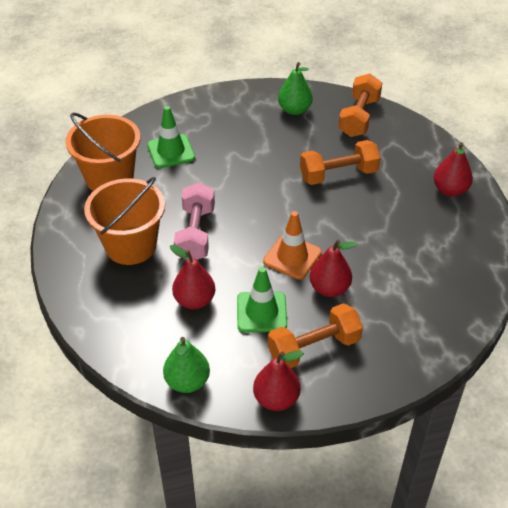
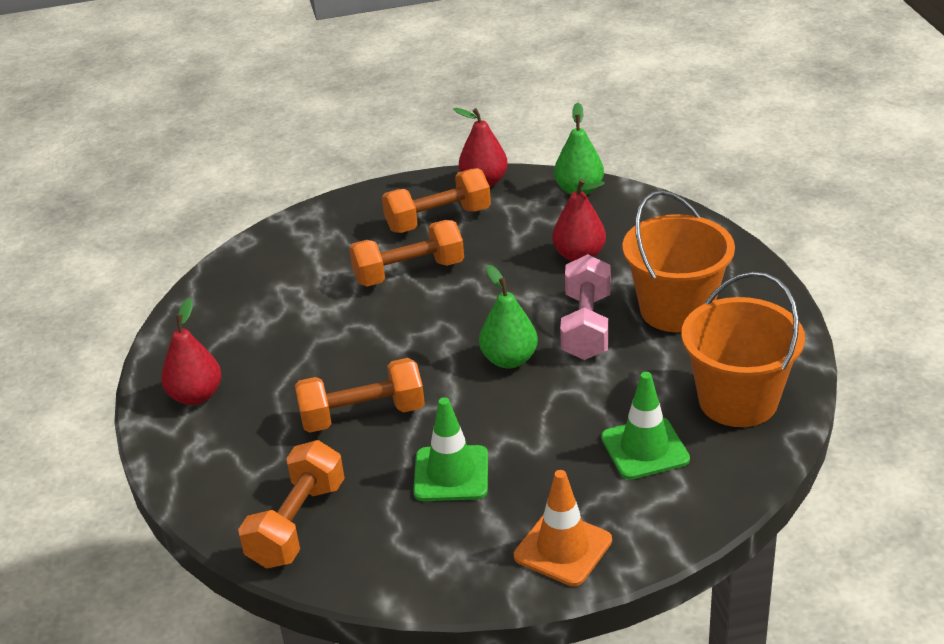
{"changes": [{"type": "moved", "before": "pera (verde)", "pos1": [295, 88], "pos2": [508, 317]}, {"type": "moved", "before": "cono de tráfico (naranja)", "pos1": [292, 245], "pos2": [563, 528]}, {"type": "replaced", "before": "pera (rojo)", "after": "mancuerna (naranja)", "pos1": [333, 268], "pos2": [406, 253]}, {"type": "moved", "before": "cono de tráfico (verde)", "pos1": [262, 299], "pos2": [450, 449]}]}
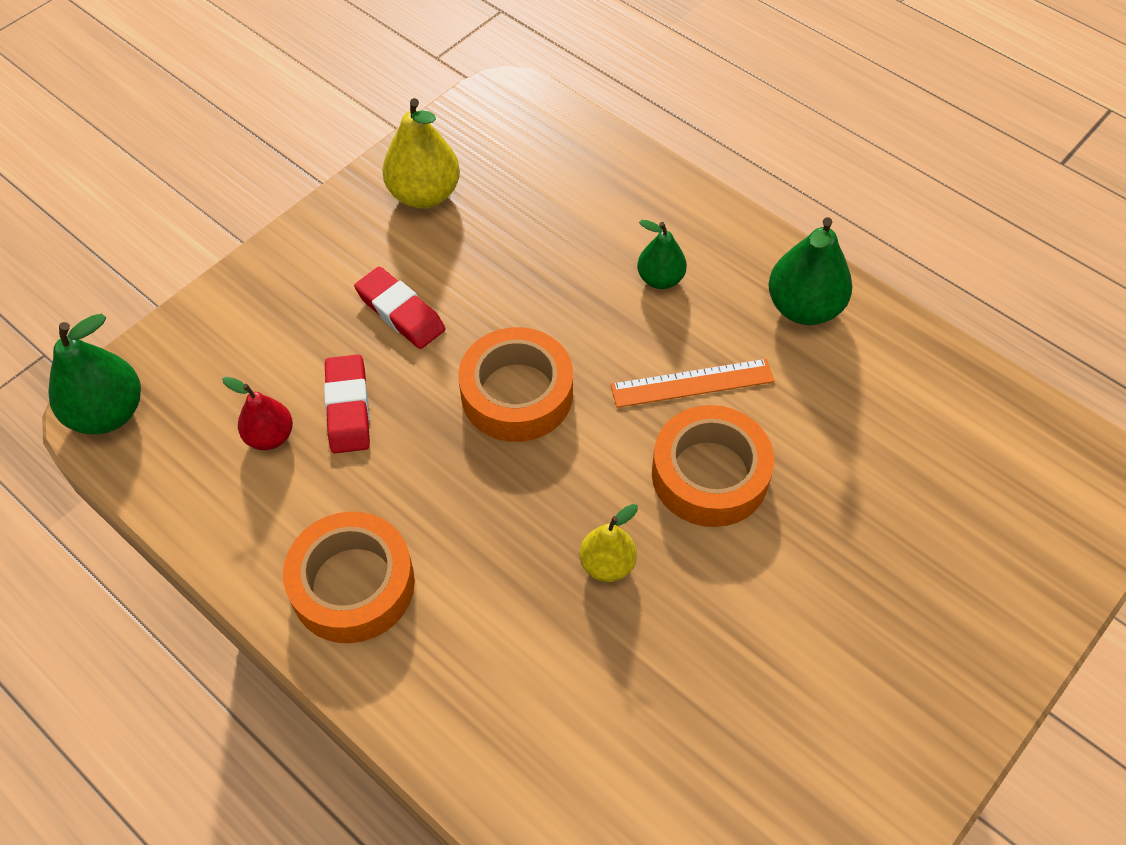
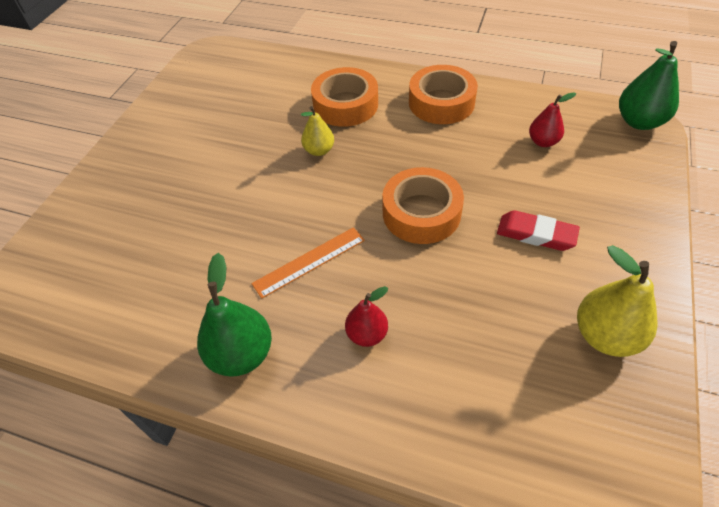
{"changes": [{"type": "recoloured", "before": "pera (verde)", "after": "pera (rojo)", "pos1": [662, 254], "pos2": [366, 316]}, {"type": "removed", "before": "goma de borrar (rojo)", "pos1": [347, 403]}, {"type": "moved", "before": "cinta adhesiva (naranja)", "pos1": [713, 466], "pos2": [344, 97]}]}
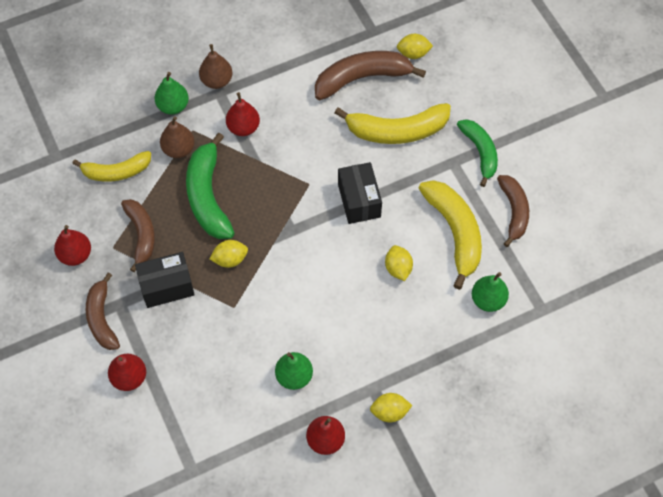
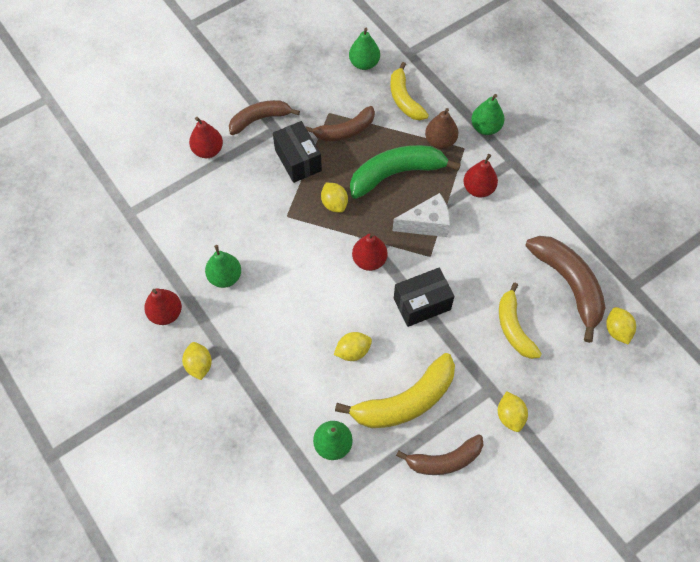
{"changes": [{"type": "removed", "before": "pera (marrón)", "pos1": [215, 66]}, {"type": "resized", "before": "plátano (amarillo)", "pos1": [393, 123], "pos2": [520, 321], "scale": 0.66}, {"type": "replaced", "before": "plátano (verde)", "after": "limón (amarillo)", "pos1": [477, 153], "pos2": [513, 411]}, {"type": "moved", "before": "pera (rojo)", "pos1": [72, 245], "pos2": [370, 252]}, {"type": "added", "after": "pera (verde)", "pos2": [364, 48]}, {"type": "added", "after": "queso (blanco)", "pos2": [421, 215]}]}
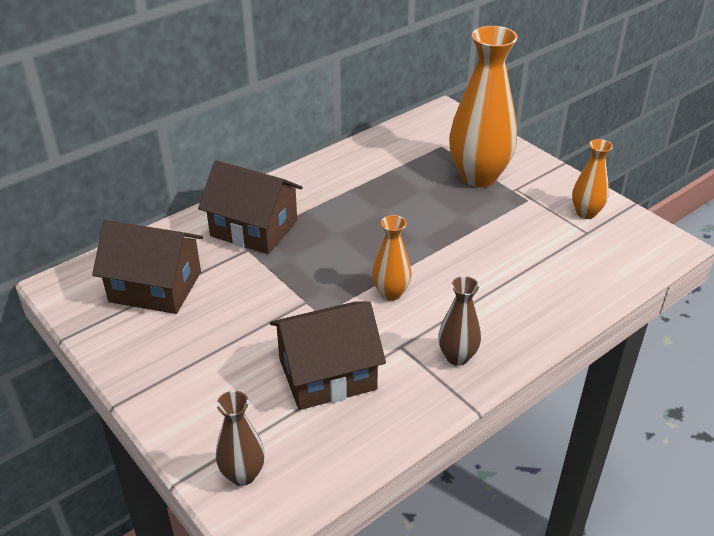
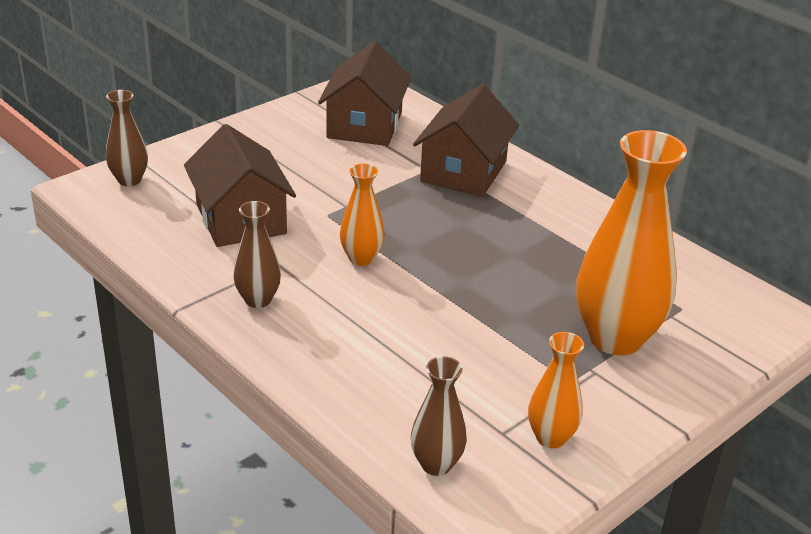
{"changes": [{"type": "added", "after": "florero (marrón)", "pos2": [439, 416]}]}
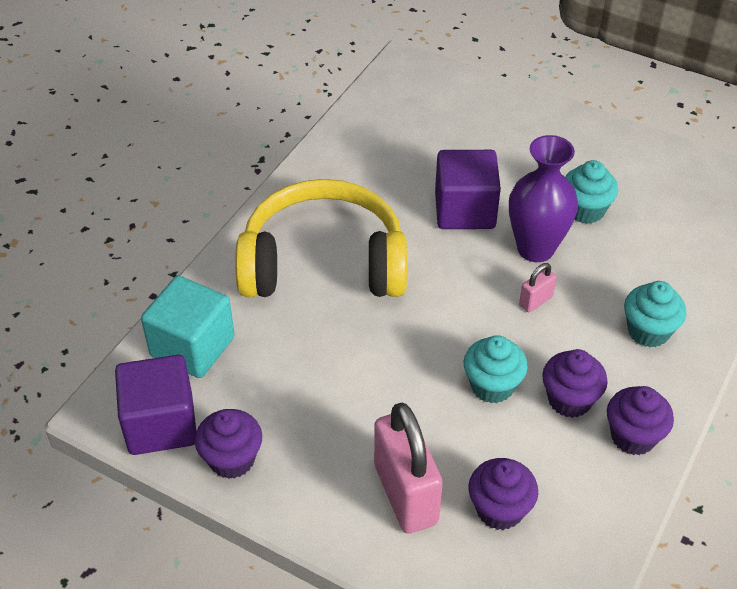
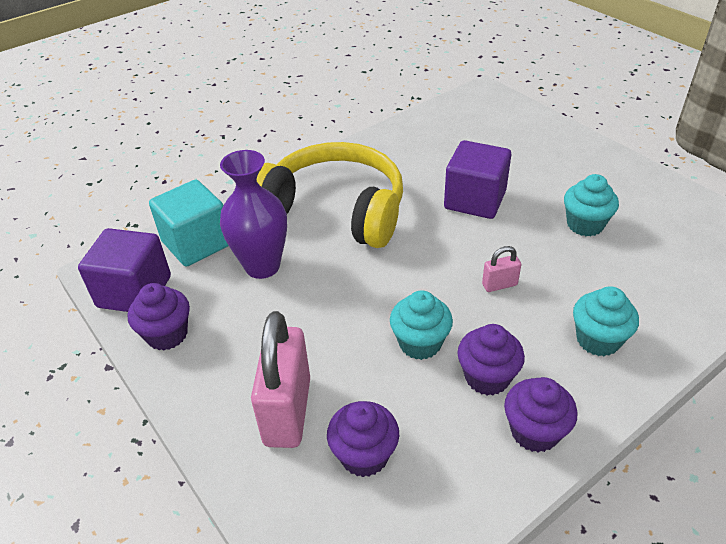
{"changes": [{"type": "moved", "before": "florero (morado)", "pos1": [543, 198], "pos2": [253, 214]}]}
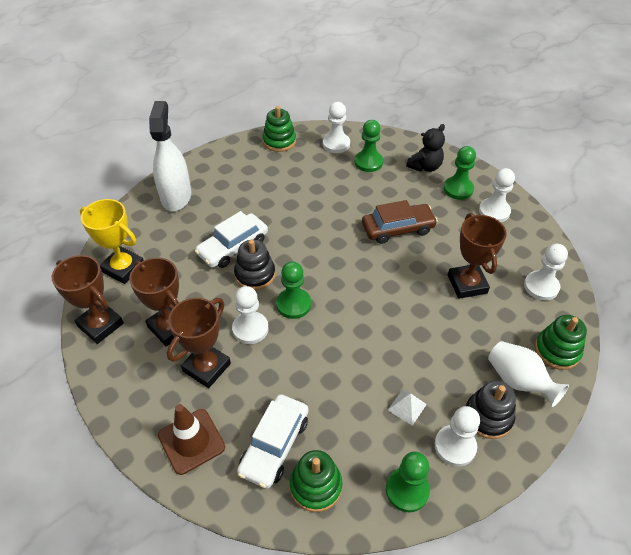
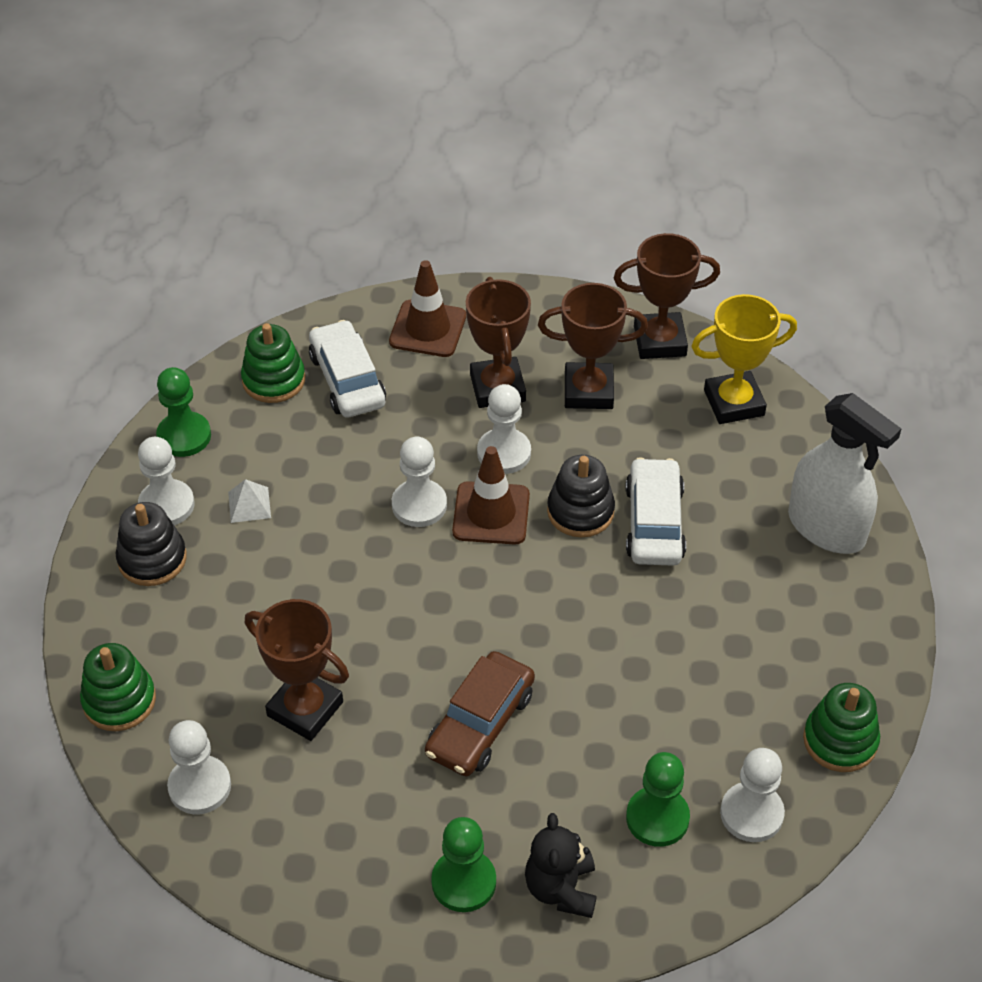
{"changes": [{"type": "moved", "before": "peón (blanco)", "pos1": [497, 195], "pos2": [419, 482]}, {"type": "replaced", "before": "peón (verde)", "after": "cono de tráfico (marrón)", "pos1": [293, 290], "pos2": [491, 495]}, {"type": "removed", "before": "florero (blanco)", "pos1": [528, 374]}]}
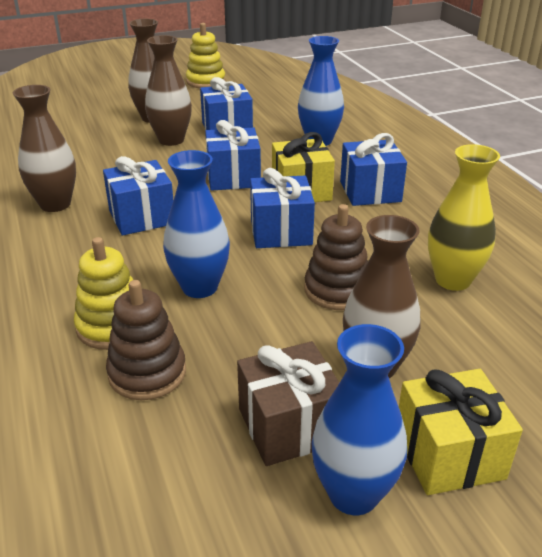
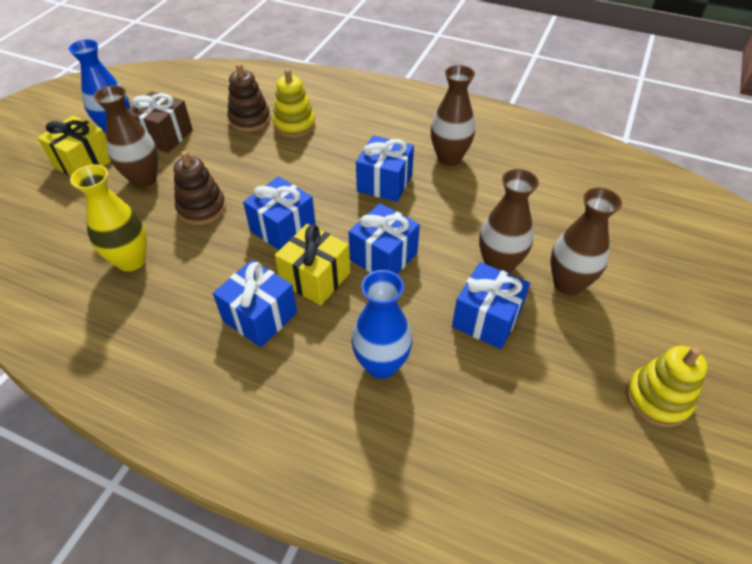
{"changes": [{"type": "removed", "before": "florero (azul)", "pos1": [196, 224]}]}
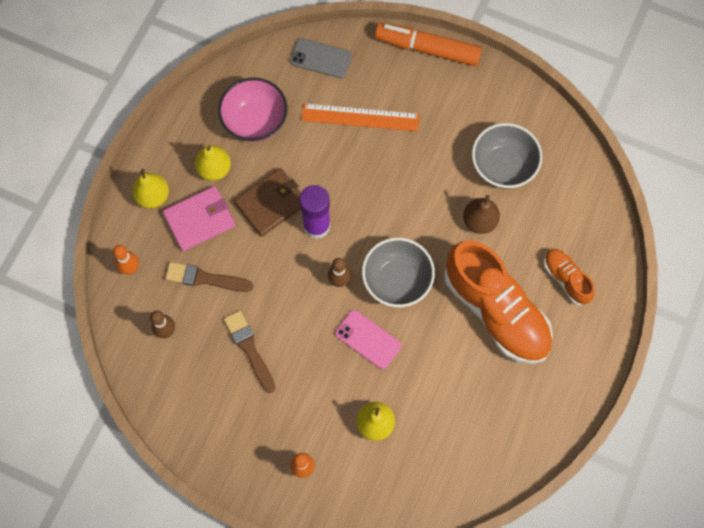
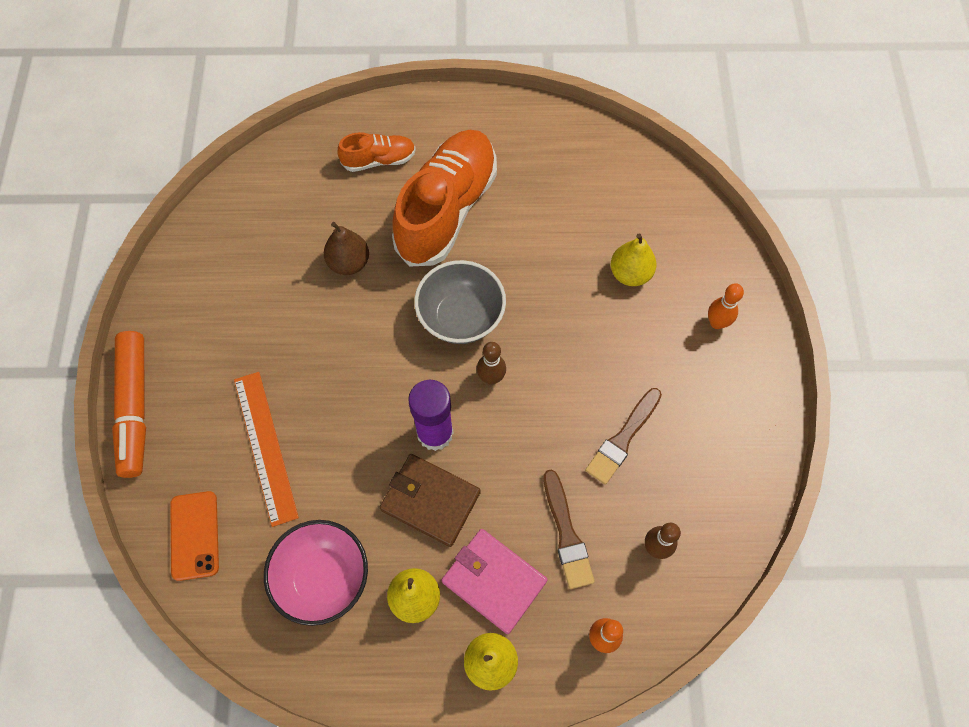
{"changes": [{"type": "recoloured", "before": "móvil (gris)", "after": "móvil (naranja)", "pos1": [321, 58], "pos2": [194, 536]}, {"type": "removed", "before": "cuenco (gris)", "pos1": [507, 156]}, {"type": "turned", "before": "zapato (naranja)", "pos1": [569, 277], "pos2": [376, 152], "turn": -135}, {"type": "removed", "before": "móvil (rosa)", "pos1": [368, 339]}]}
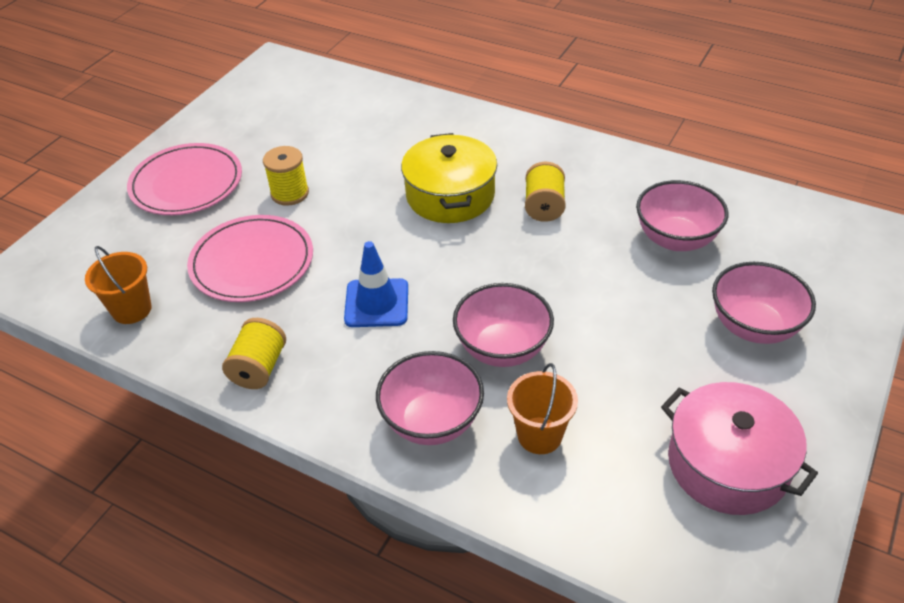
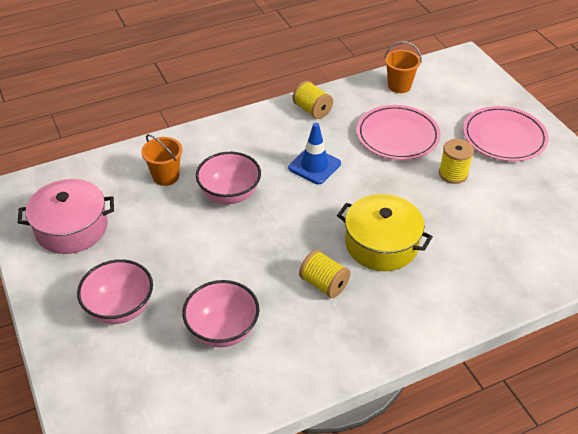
{"changes": [{"type": "removed", "before": "cuenco (rosa)", "pos1": [430, 398]}]}
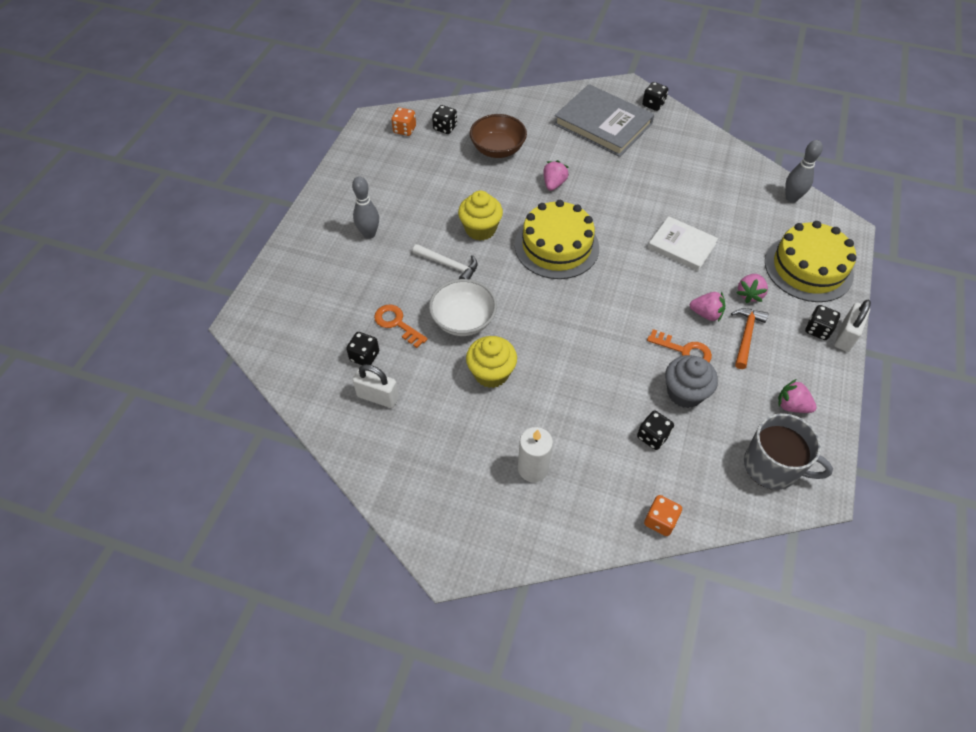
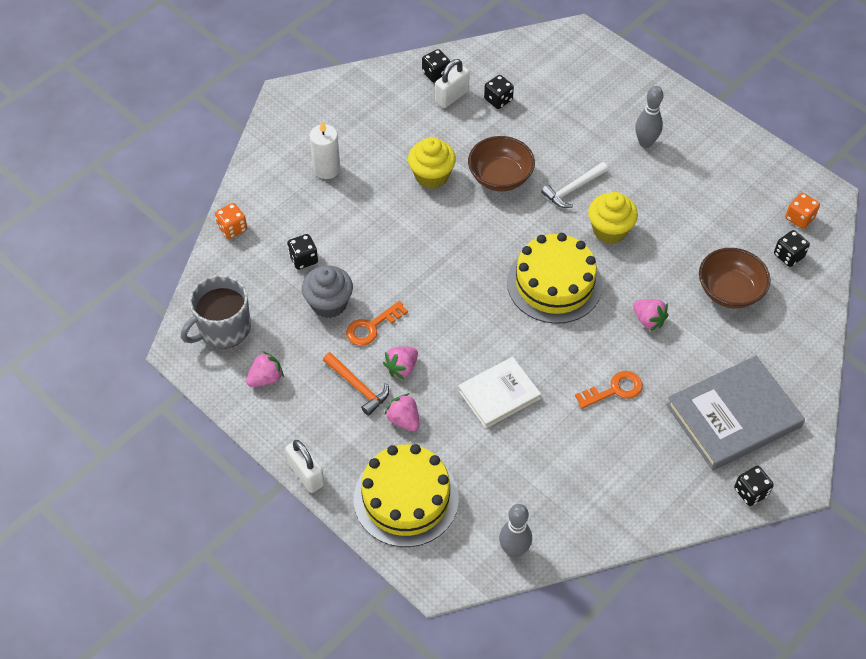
{"changes": [{"type": "recoloured", "before": "cuenco (blanco)", "after": "cuenco (marrón)", "pos1": [463, 307], "pos2": [501, 163]}, {"type": "moved", "before": "llave (naranja)", "pos1": [401, 326], "pos2": [609, 390]}, {"type": "moved", "before": "dado (negro)", "pos1": [822, 322], "pos2": [436, 66]}]}
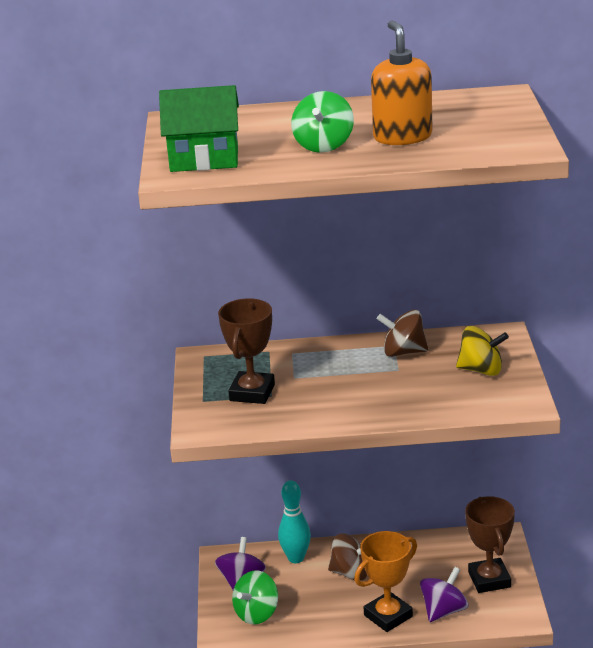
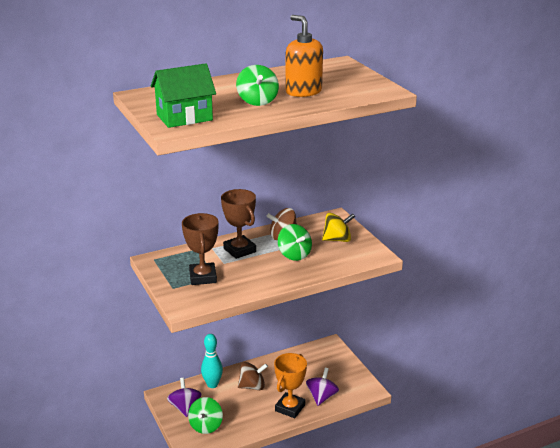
{"changes": [{"type": "moved", "before": "trofeo (marrón)", "pos1": [490, 544], "pos2": [238, 224]}, {"type": "added", "after": "peonza (verde)", "pos2": [295, 242]}]}
